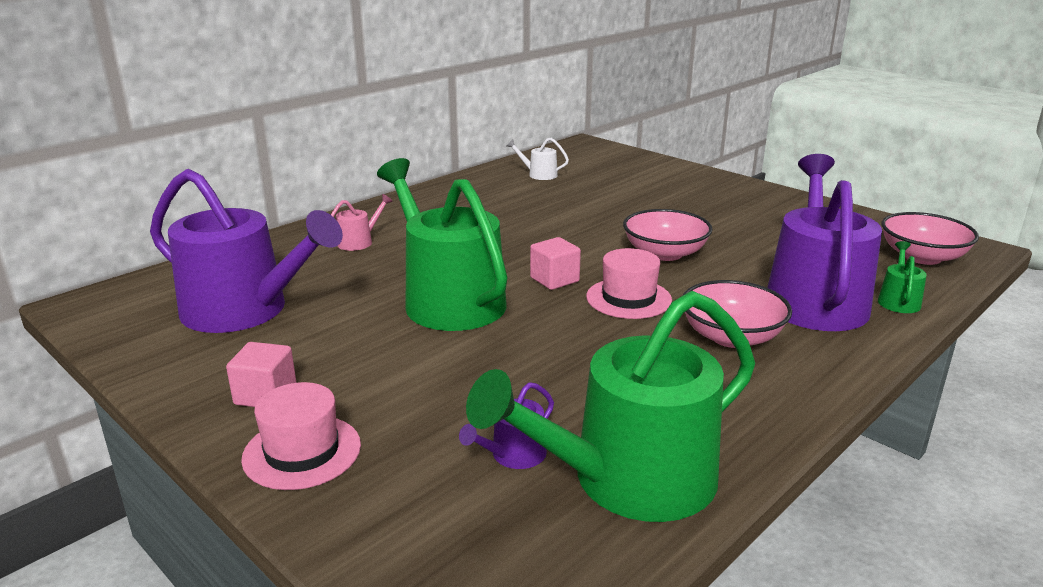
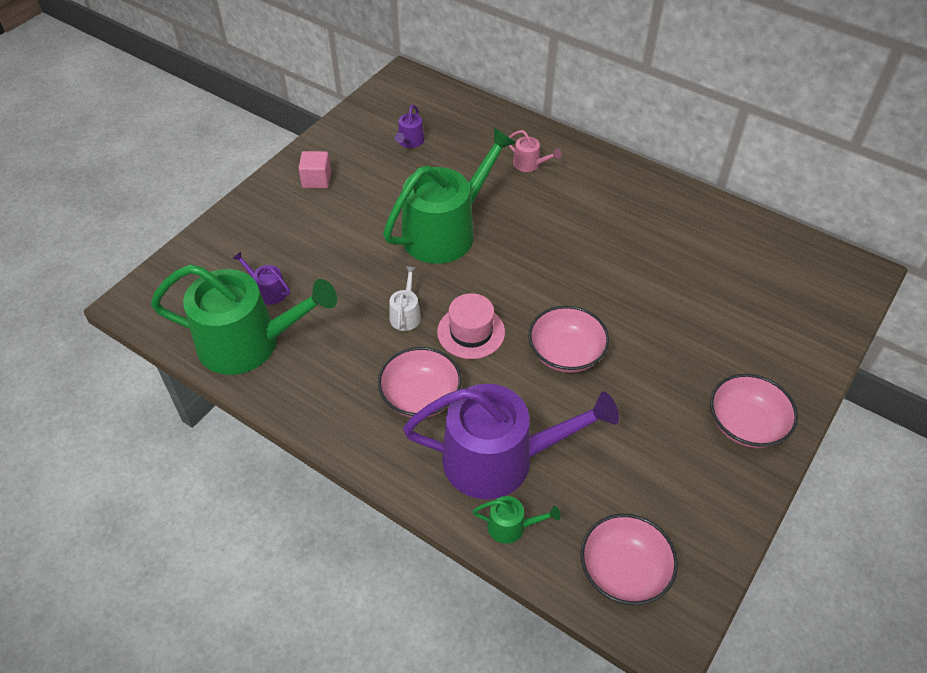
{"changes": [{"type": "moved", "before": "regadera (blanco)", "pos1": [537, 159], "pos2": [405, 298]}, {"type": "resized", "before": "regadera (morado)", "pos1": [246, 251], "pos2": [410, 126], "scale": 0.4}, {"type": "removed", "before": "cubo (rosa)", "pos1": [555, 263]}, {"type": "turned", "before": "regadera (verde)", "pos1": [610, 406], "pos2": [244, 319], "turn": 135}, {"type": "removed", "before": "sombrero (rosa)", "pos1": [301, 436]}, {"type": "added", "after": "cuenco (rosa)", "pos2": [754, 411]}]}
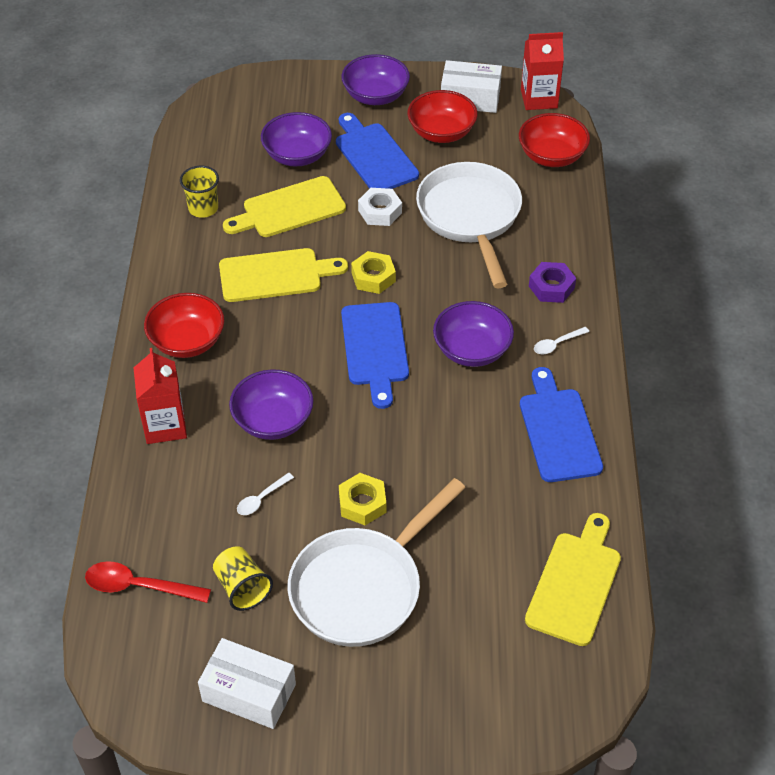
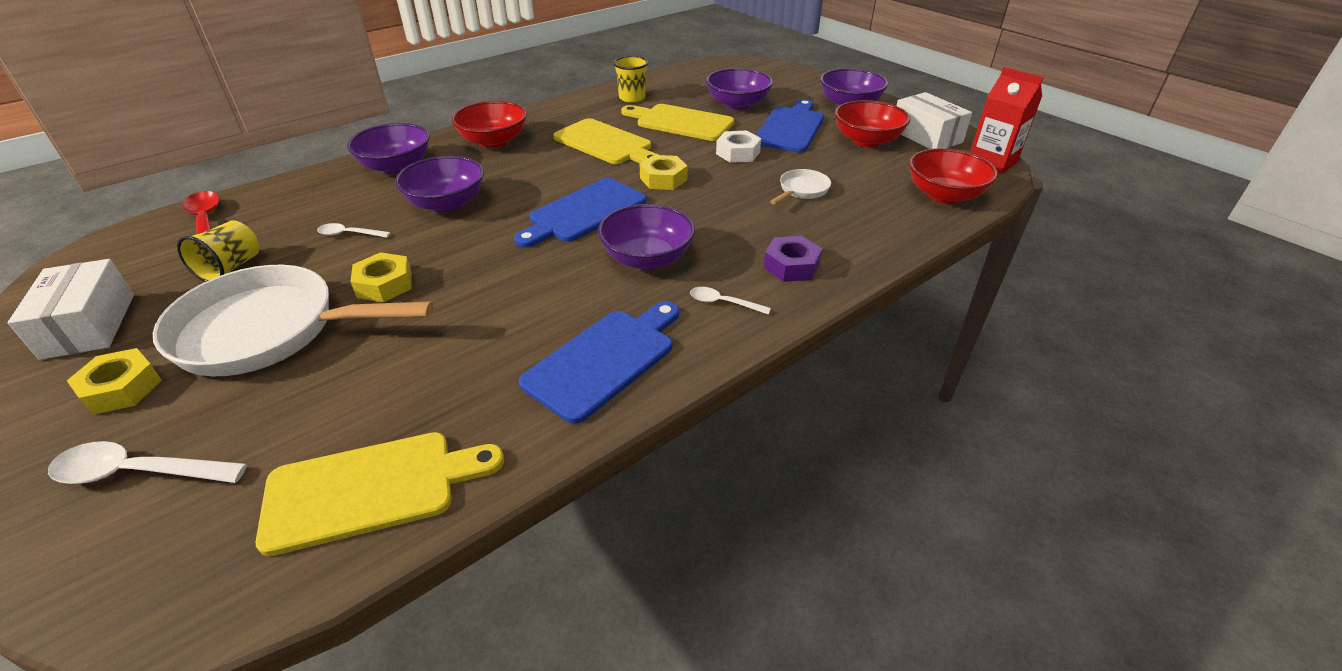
{"changes": [{"type": "resized", "before": "sartén (blanco)", "pos1": [469, 225], "pos2": [800, 186], "scale": 0.43}, {"type": "replaced", "before": "cartón de leche (rojo)", "after": "cuenco (morado)", "pos1": [160, 396], "pos2": [388, 148]}, {"type": "added", "after": "tuerca (amarillo)", "pos2": [114, 381]}, {"type": "added", "after": "cuchara (blanco)", "pos2": [147, 462]}]}
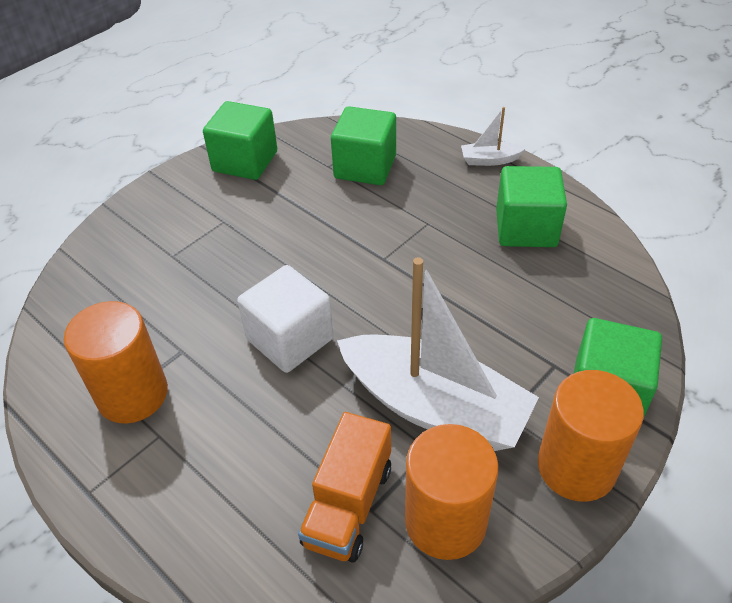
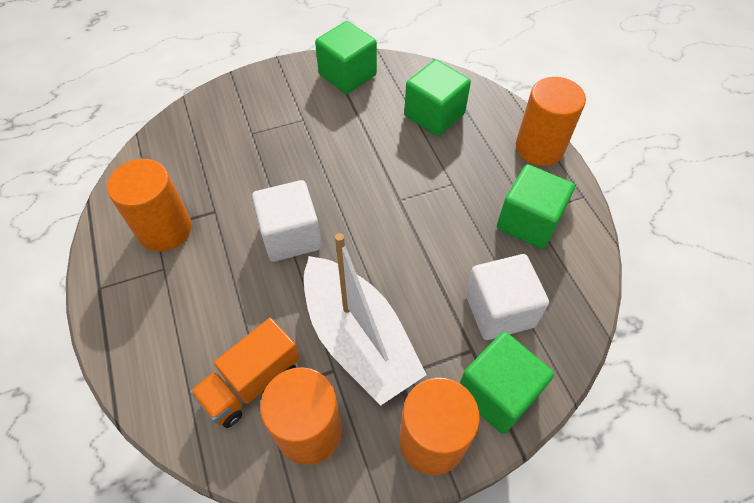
{"changes": [{"type": "replaced", "before": "barco (blanco)", "after": "cilindro (naranja)", "pos1": [493, 136], "pos2": [551, 121]}, {"type": "added", "after": "cubo (blanco)", "pos2": [507, 297]}]}
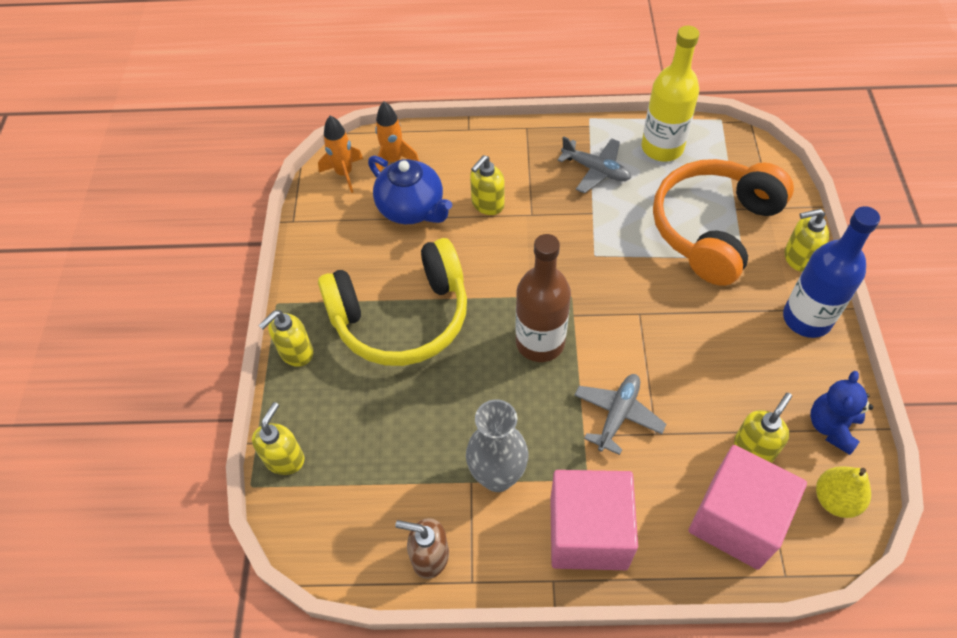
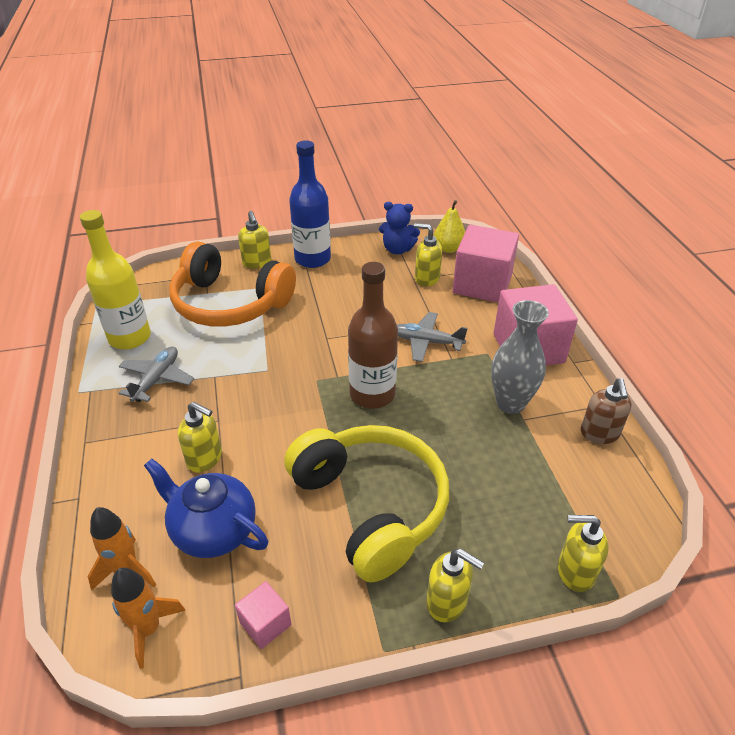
{"changes": [{"type": "turned", "before": "tetera (azul)", "pos1": [410, 190], "pos2": [206, 508], "turn": -90}, {"type": "added", "after": "cubo (rosa)", "pos2": [263, 615]}]}
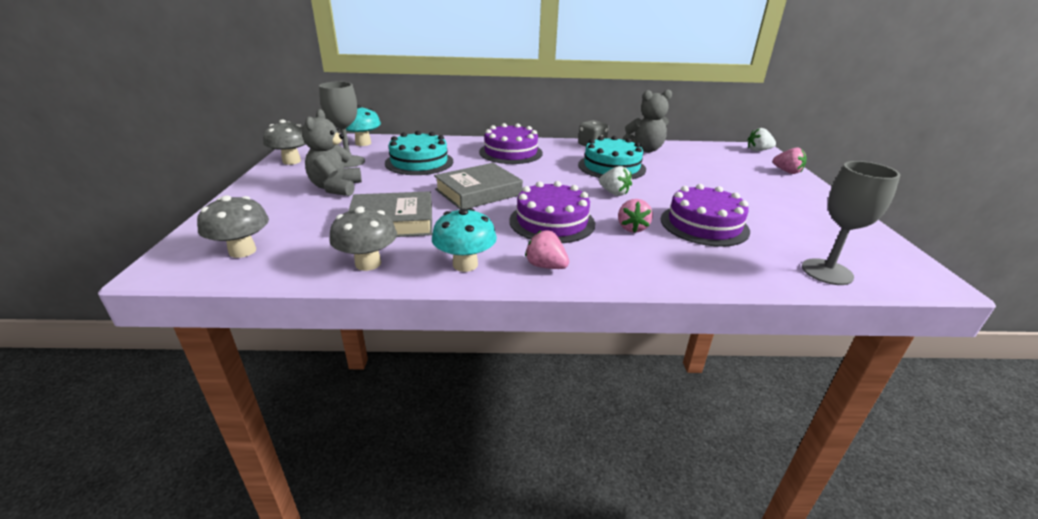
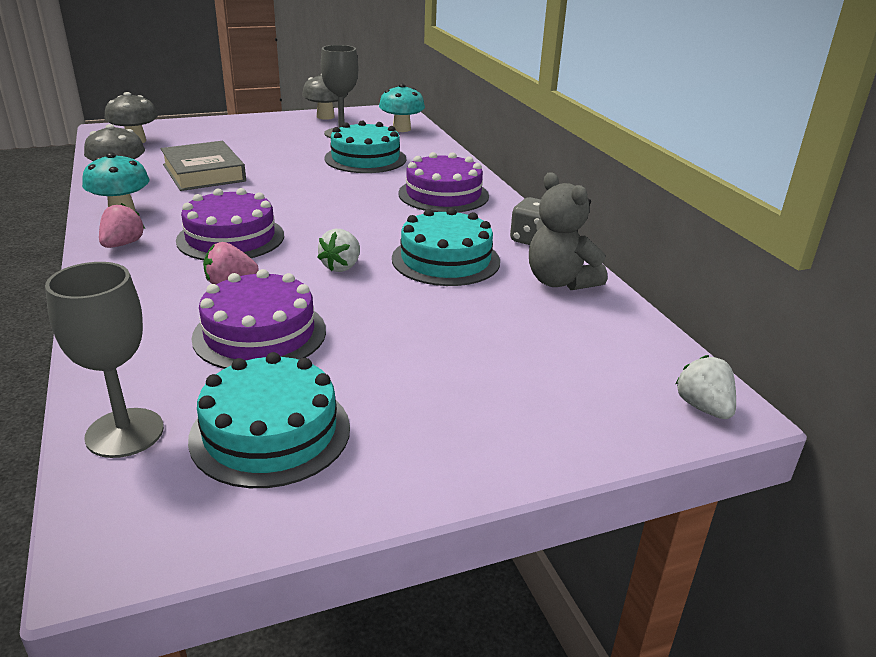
{"changes": [{"type": "removed", "before": "osito (gris)", "pos1": [332, 152]}, {"type": "removed", "before": "fresa (rosa)", "pos1": [789, 161]}, {"type": "removed", "before": "libro (gris)", "pos1": [478, 186]}, {"type": "added", "after": "tarta (turquesa)", "pos2": [269, 420]}]}
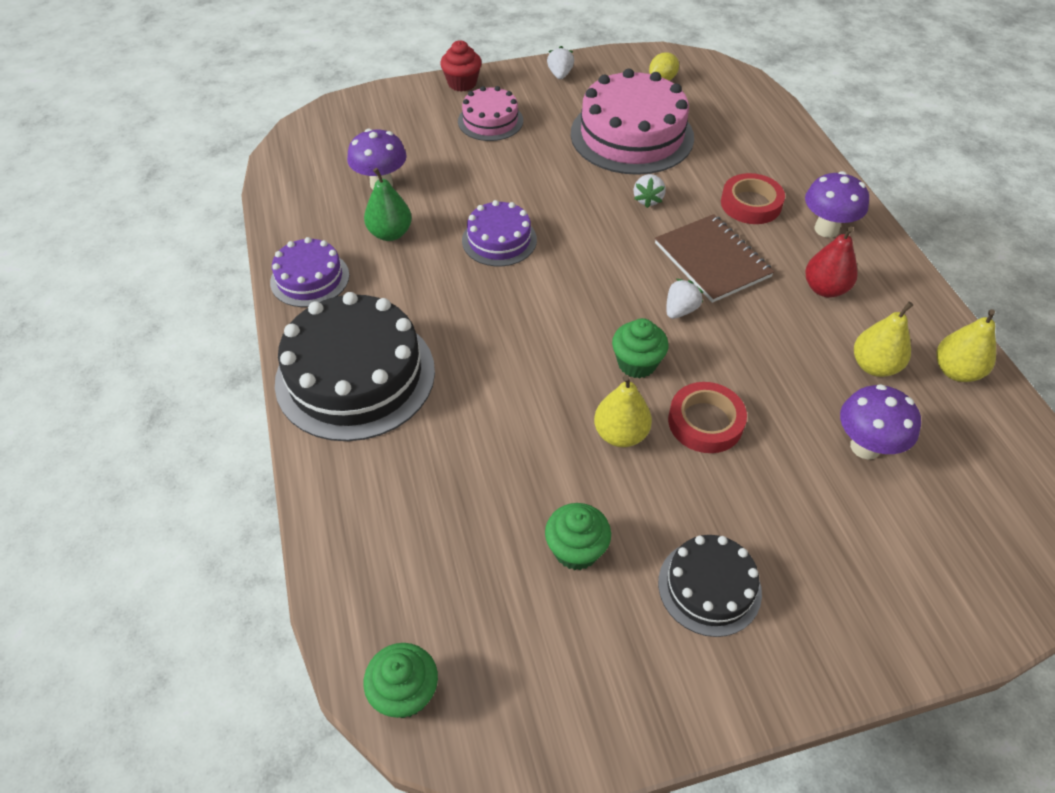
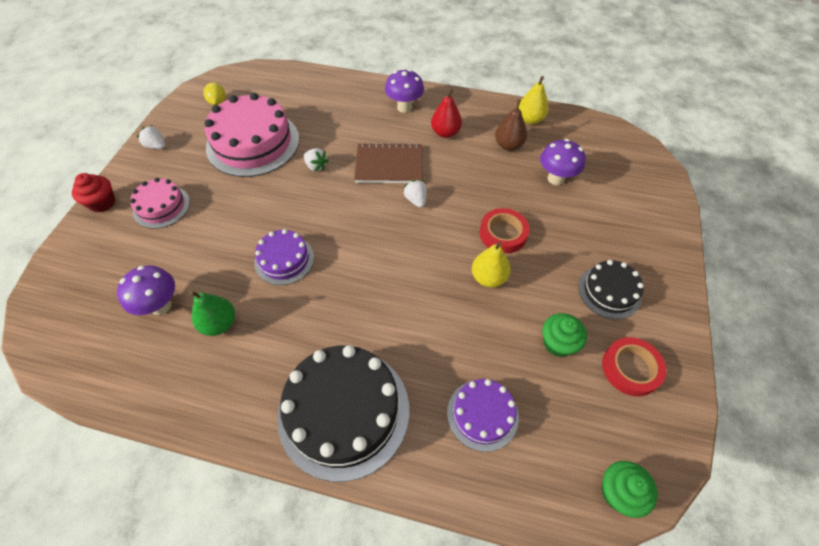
{"changes": [{"type": "moved", "before": "cinta adhesiva (rojo)", "pos1": [753, 198], "pos2": [634, 366]}, {"type": "moved", "before": "tarta (morado)", "pos1": [309, 272], "pos2": [483, 415]}, {"type": "recoloured", "before": "pera (amarillo)", "after": "pera (marrón)", "pos1": [883, 339], "pos2": [511, 125]}, {"type": "removed", "before": "magdalena (verde)", "pos1": [640, 348]}]}
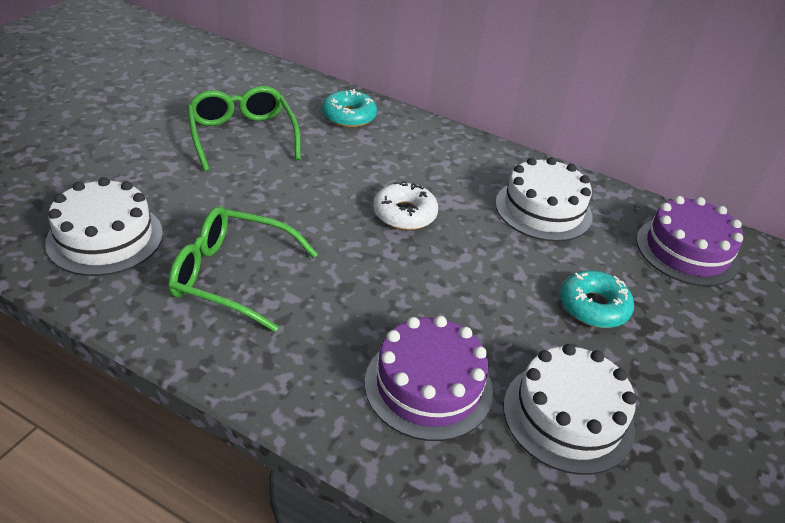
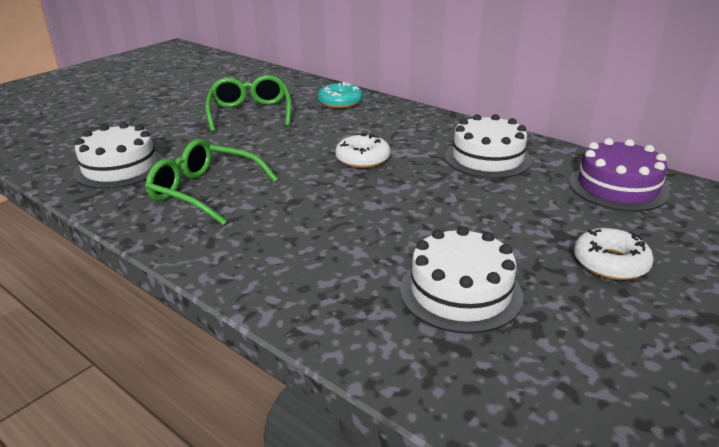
{"changes": [{"type": "removed", "before": "rosquilla (turquesa)", "pos1": [597, 299]}, {"type": "removed", "before": "tarta (morado)", "pos1": [429, 378]}, {"type": "added", "after": "rosquilla (blanco)", "pos2": [614, 254]}]}
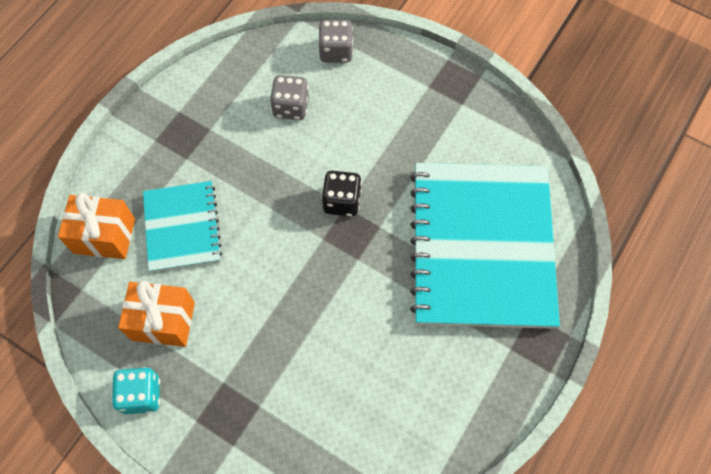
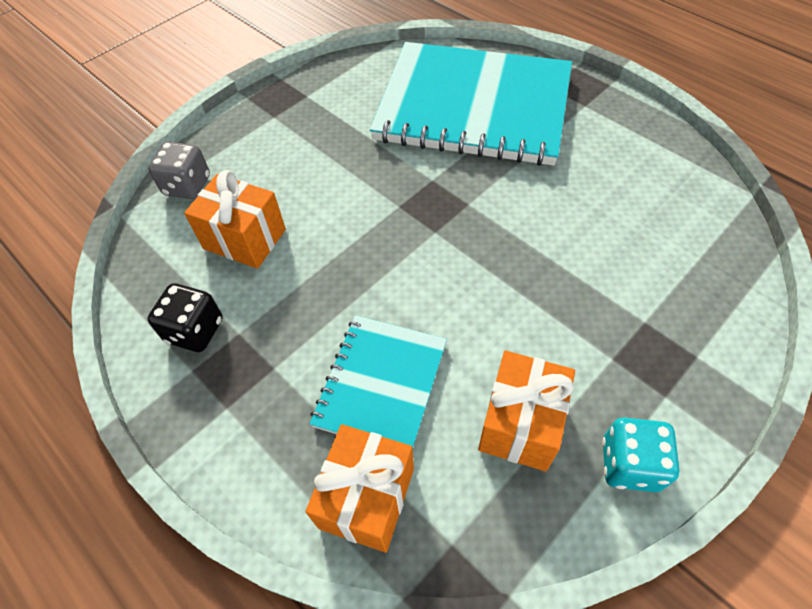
{"changes": [{"type": "replaced", "before": "dado (gris)", "after": "regalo (naranja)", "pos1": [289, 97], "pos2": [235, 219]}, {"type": "moved", "before": "dado (negro)", "pos1": [342, 194], "pos2": [185, 318]}, {"type": "turned", "before": "cuaderno (turquesa)", "pos1": [182, 226], "pos2": [378, 382], "turn": -75}]}
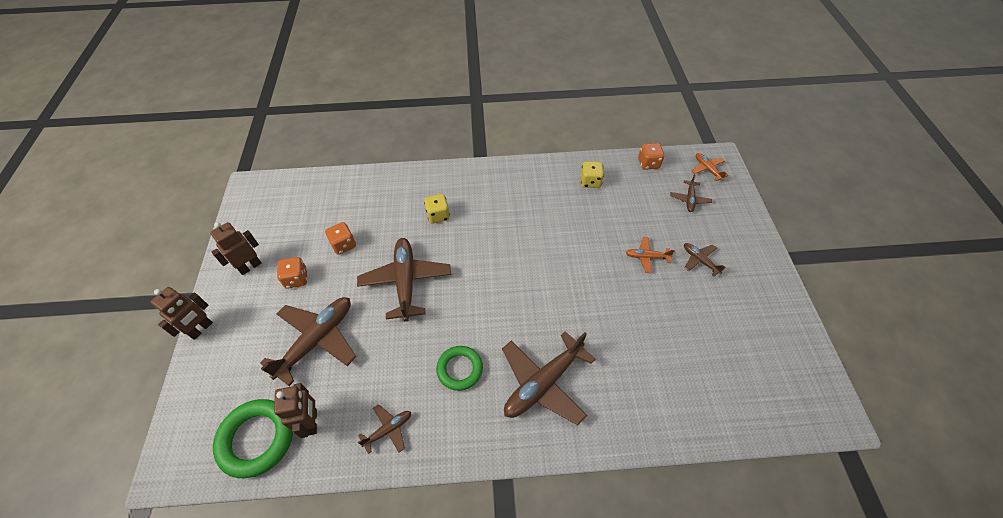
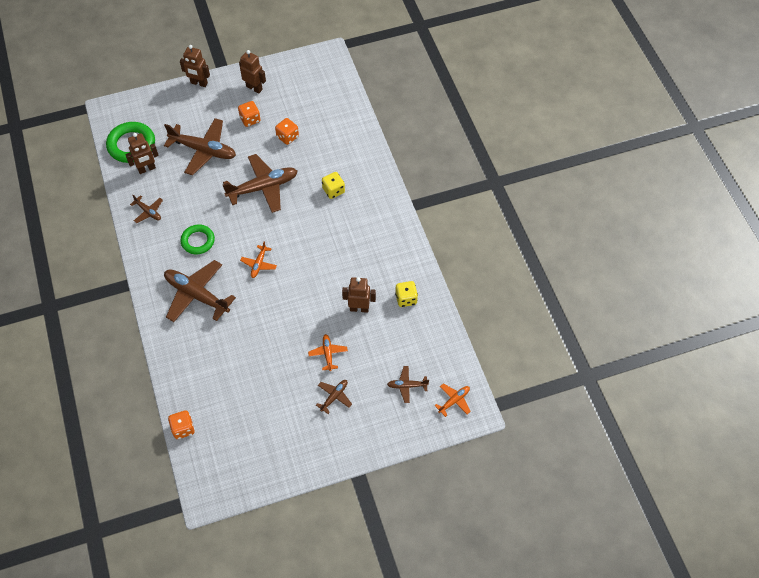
{"changes": [{"type": "moved", "before": "dado (naranja)", "pos1": [651, 156], "pos2": [181, 425]}, {"type": "added", "after": "avión (naranja)", "pos2": [258, 259]}, {"type": "added", "after": "robot (marrón)", "pos2": [359, 295]}]}
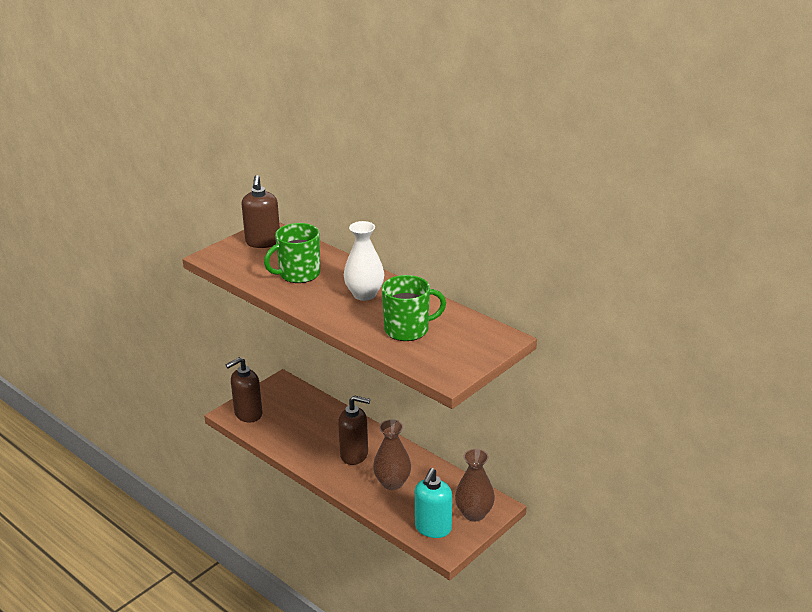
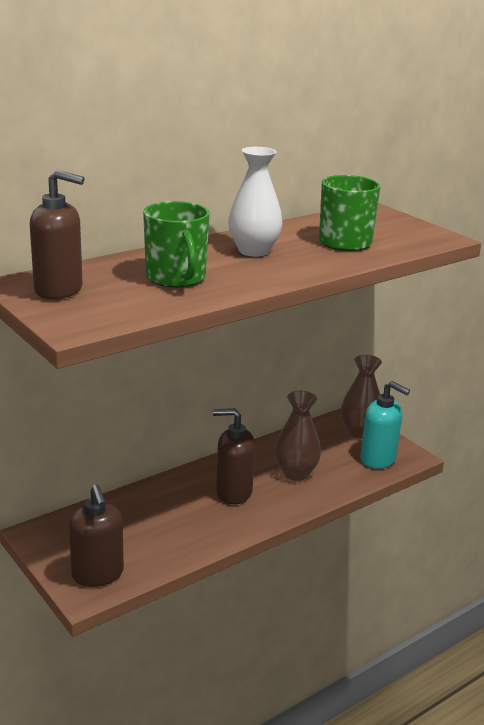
{"changes": [{"type": "turned", "before": "dispensador de jabón (marrón)", "pos1": [354, 430], "pos2": [234, 456], "turn": -105}]}
